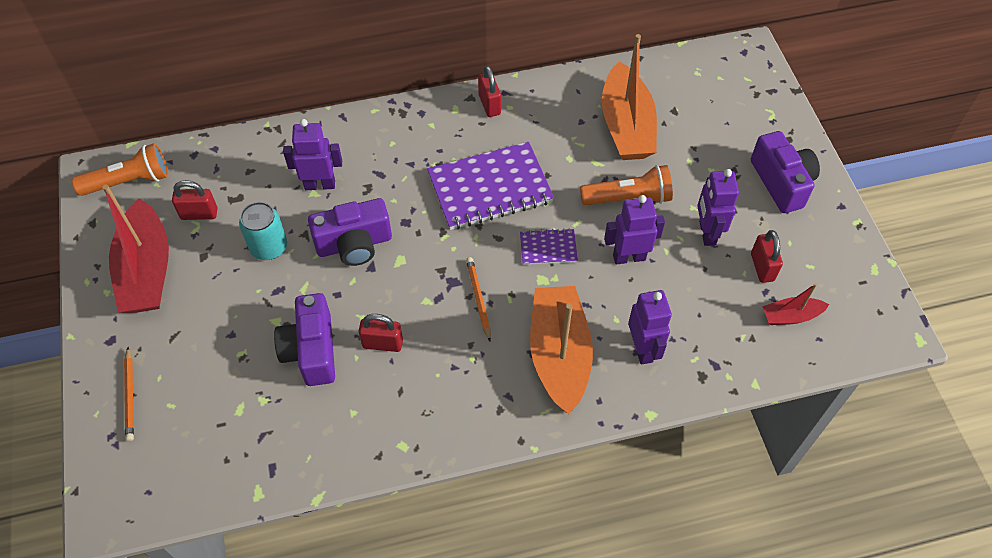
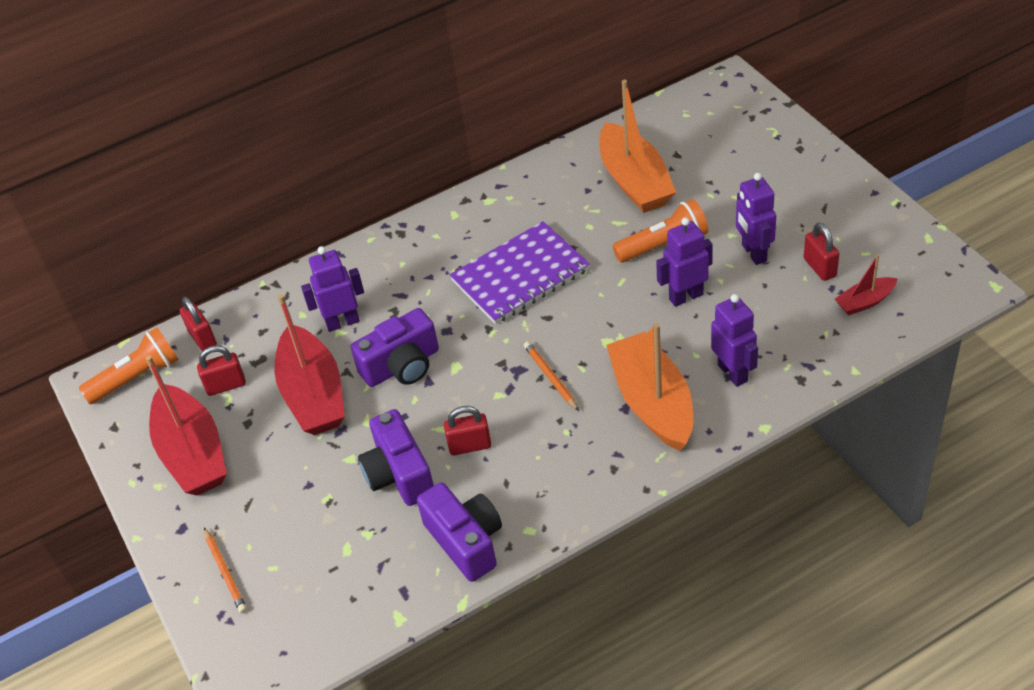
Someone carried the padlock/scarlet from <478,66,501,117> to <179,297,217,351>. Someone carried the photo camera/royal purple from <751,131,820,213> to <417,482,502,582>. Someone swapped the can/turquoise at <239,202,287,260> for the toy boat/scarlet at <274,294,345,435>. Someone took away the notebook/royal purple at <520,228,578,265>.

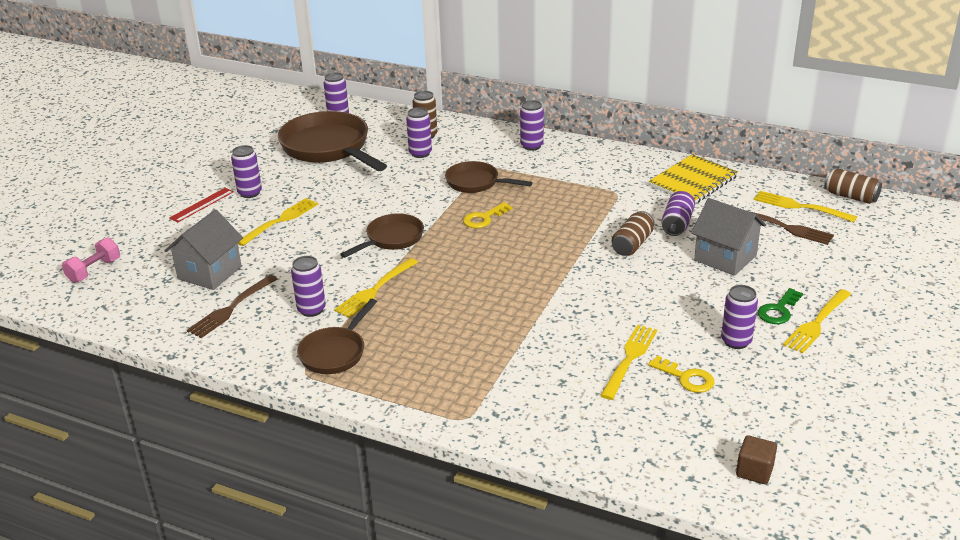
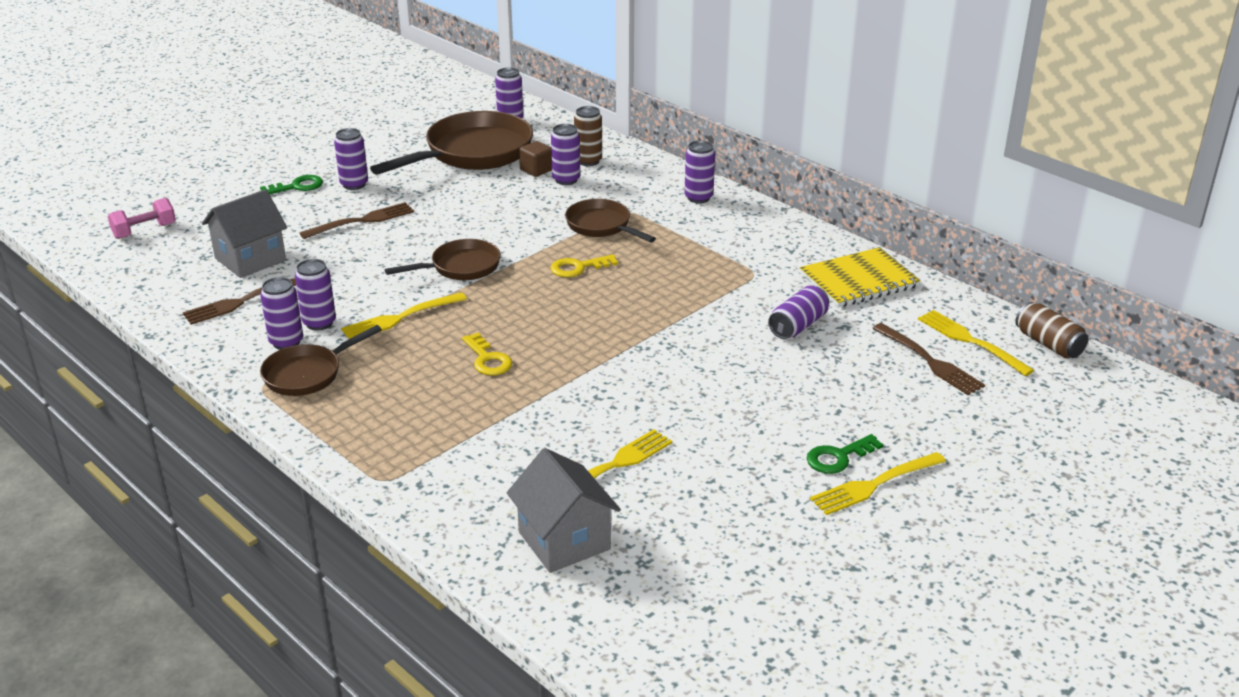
Someone rotated the frying pan/brown at <278,111,387,171> by 60 degrees clockwise. Someone swapped the ruler/scarlet at <169,188,234,222> for the key/green at <260,175,323,194>. Someone repainted the table fork/yellow at <238,198,318,246>, which became the table fork/brown at <300,202,414,239>. Someone carried the house/grey from <691,198,766,276> to <507,448,621,573>. Someone took away the can/brown at <612,211,655,256>. Someone carried the can/royal purple from <721,285,758,349> to <260,277,303,350>. Someone carried the key/yellow from <648,356,715,393> to <462,333,513,376>. Someone carried the block/brown from <736,435,777,484> to <519,141,552,177>.

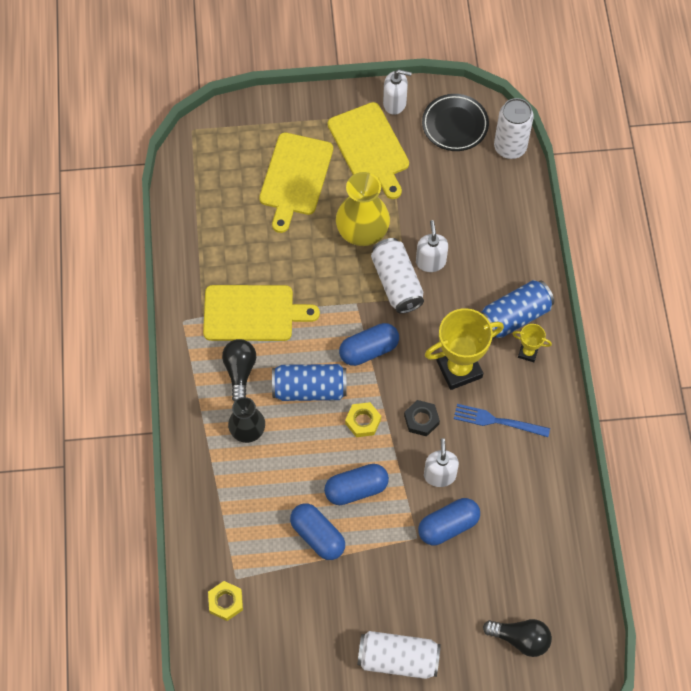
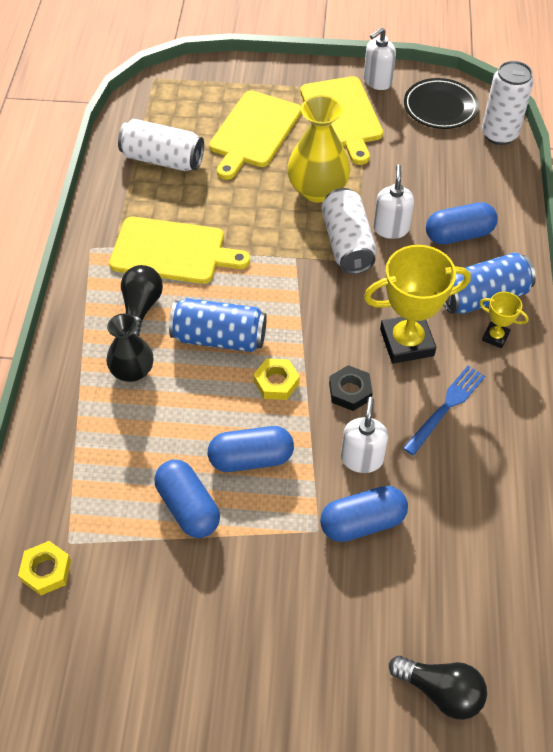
Someone rotated the soap dispenser/snow-white at <383,70,412,115> by 120 degrees clockwise. Someone carried the pill shape/cobalt from <339,323,399,366> to <426,202,498,244>. Someone rotated the table fork/cobalt at <454,404,550,437> by 105 degrees clockwise. Someone carried the can/snow-white from <357,631,441,679> to <118,119,204,171>.

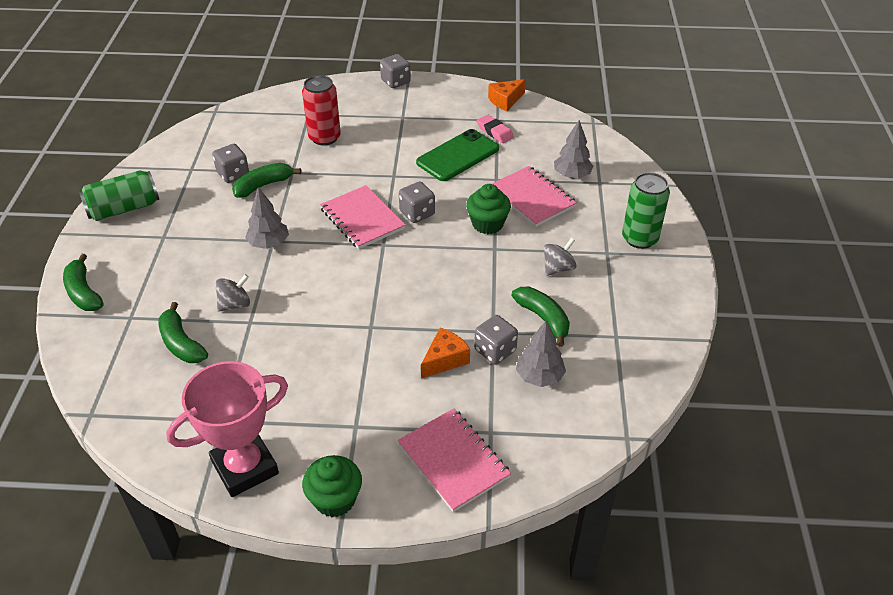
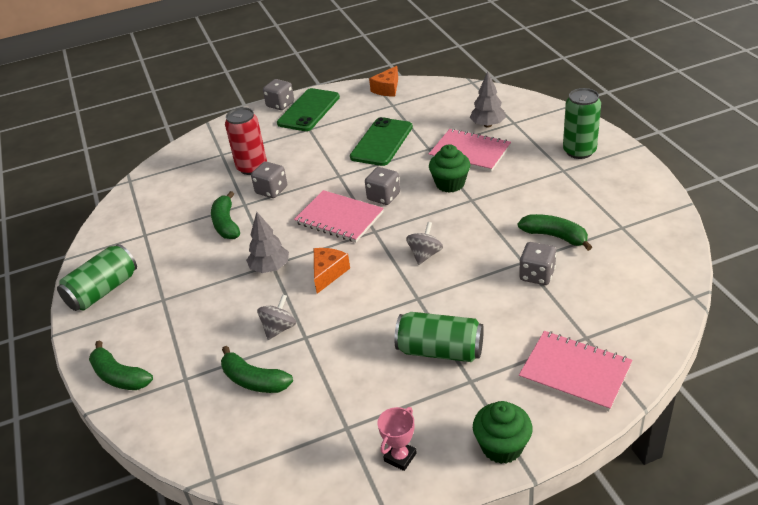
Someone took away the eraser/pink at <477,115,514,143>. Someone carried the game die/grey from <212,144,249,183> to <251,162,287,198>. Someone rotated the toy banana/green at <232,163,301,198> by 45 degrees counterclockwise. Someone carried the spinning top/grey from <544,238,577,276> to <406,222,443,265>. Someone took away the tree/grey at <516,320,566,387>. Someone carried the piece of cheese/orange from <421,327,470,379> to <314,248,350,294>. Someone scaled the award cup/pink at <166,361,288,497> by 0.46. Someone put down the phone/green at <277,88,340,131>. Someone put down the can/green at <394,312,484,362>.

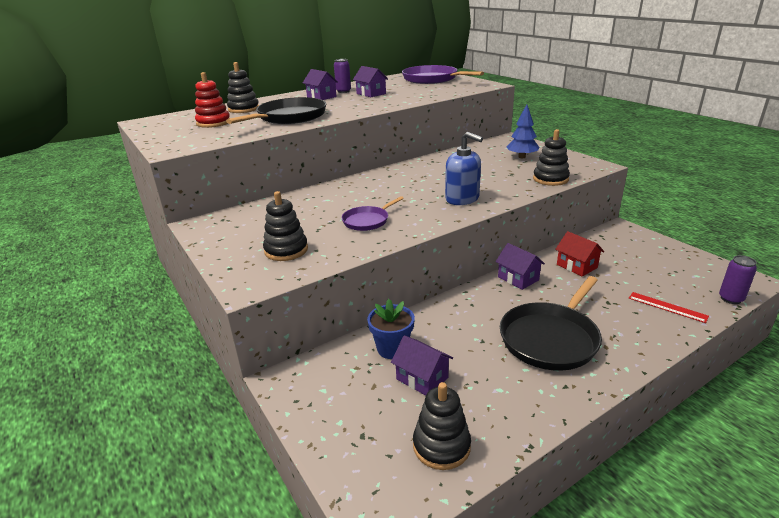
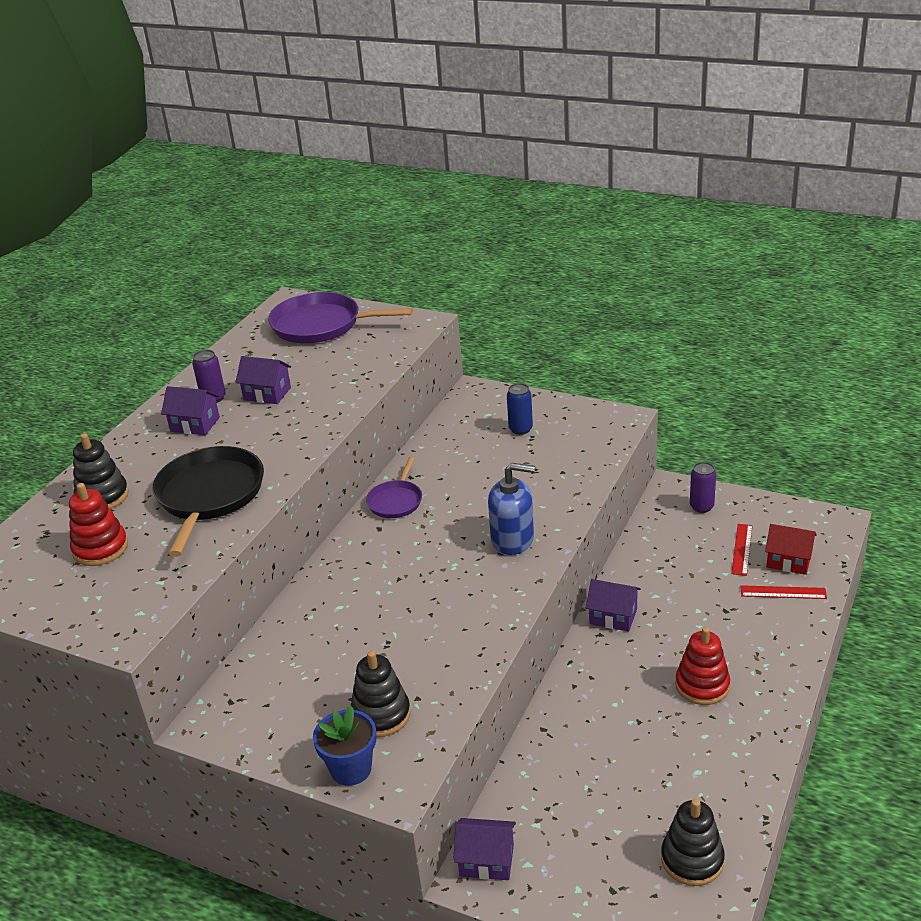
Someone swapped the tree/cobalt at <506,104,539,158> for the can/cobalt at <507,383,533,435>. Someone took away the stacking toy/ebony at <533,129,570,186>. Someone carried the frying pan/royal purple from <342,196,404,231> to <366,457,422,518>. Someone carried the house/scarlet from <555,231,604,277> to <765,524,817,575>. Someone carried the can/royal purple from <719,255,757,304> to <690,462,716,513>. Someone swapped the frying pan/ebony at <500,276,602,371> for the stacking toy/scarlet at <675,627,730,705>. Someone carried the flower pot/cobalt from <367,299,415,359> to <313,705,376,786>. Someone carried the house/royal purple from <391,335,453,396> to <453,818,516,880>. Someone put down the ruler/scarlet at <731,524,753,576>.

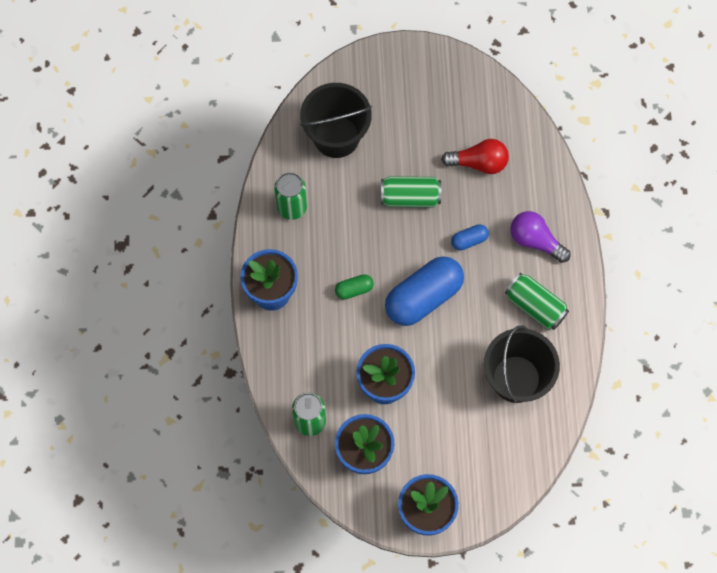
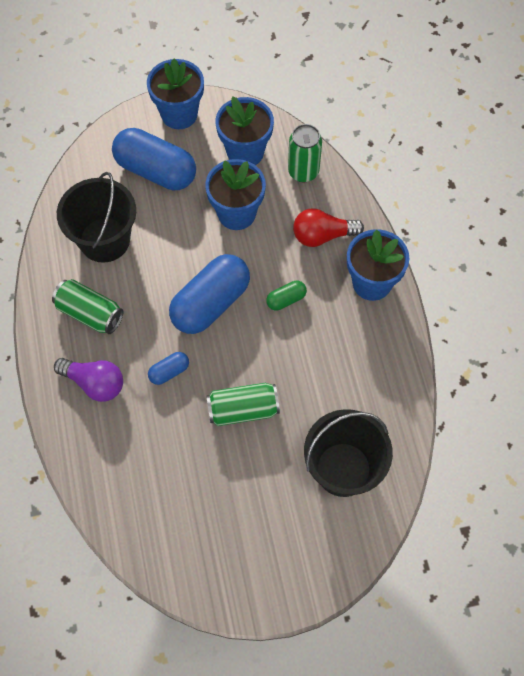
Someone carried the light bulb/scarlet from <441,139,509,174> to <293,208,364,247>. Someone took away the can/green at <274,172,307,220>. Someone put down the pill shape/cobalt at <112,128,196,190>.

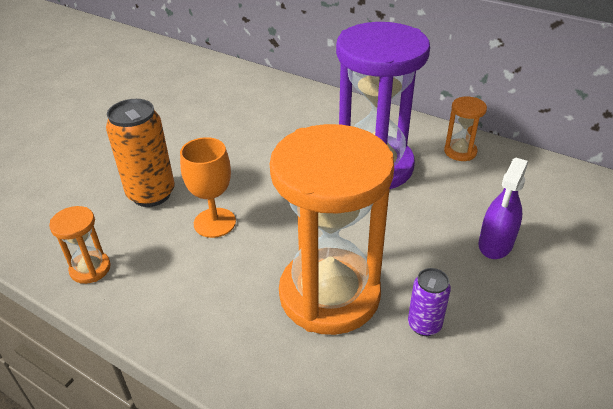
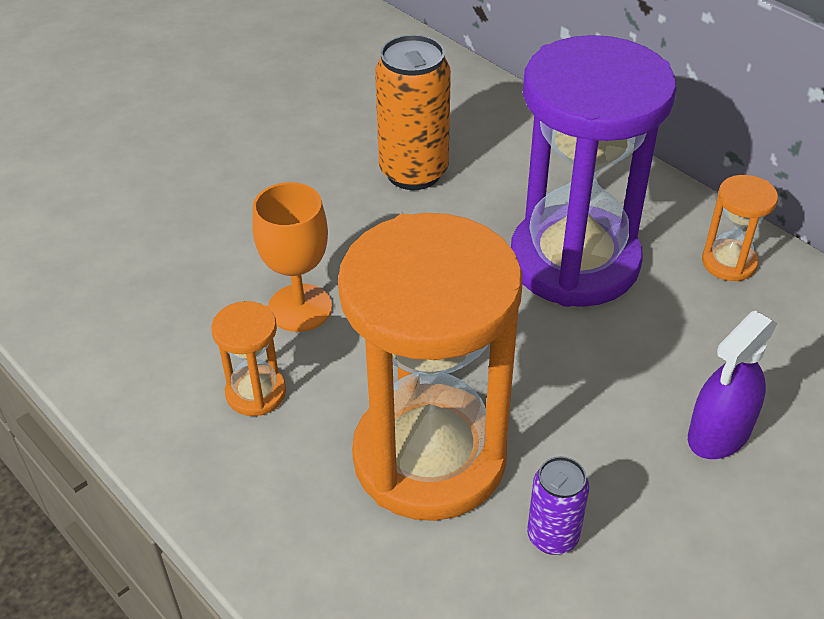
Someone carried the can/orange from <106,99,175,207> to <375,35,451,190>. Someone carried the hourglass/orange from <49,206,111,284> to <211,301,286,416>.

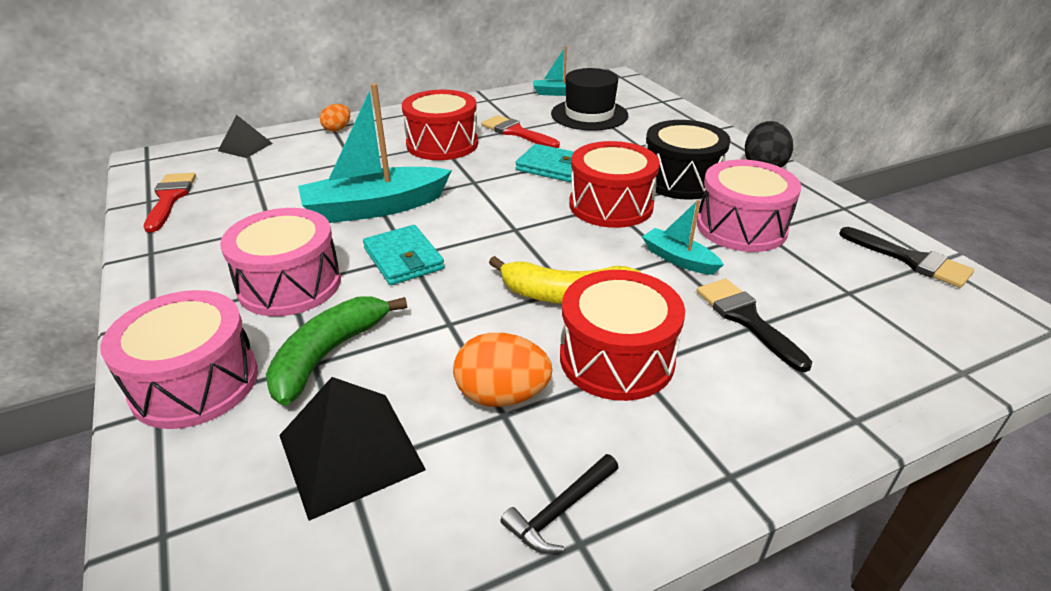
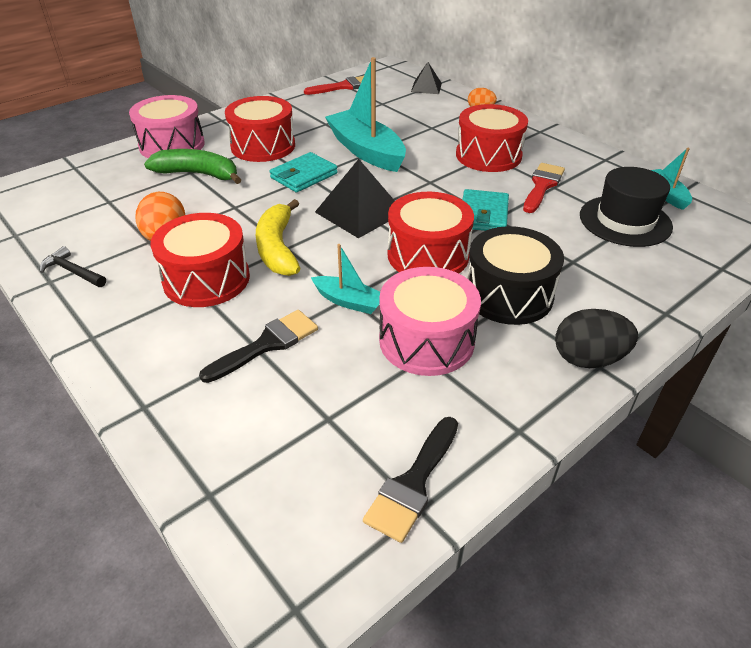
Someone rotated the toy boat/turquoise at <642,199,724,275> by 90 degrees clockwise. Someone repainted the drum/pink at <220,208,341,316>, which became the drum/scarlet at <225,96,295,162>. Someone carried the solid pyramid/ebony from <279,377,426,521> to <315,159,395,238>.

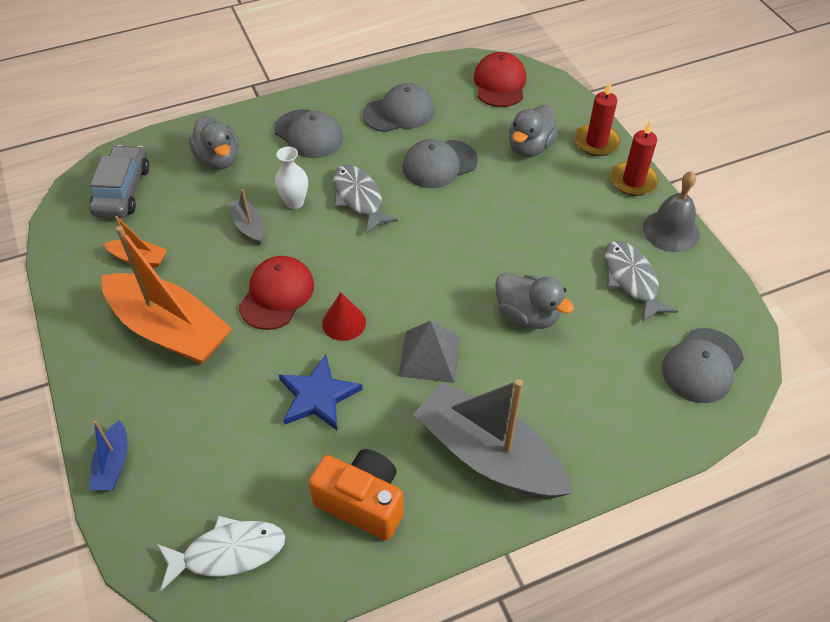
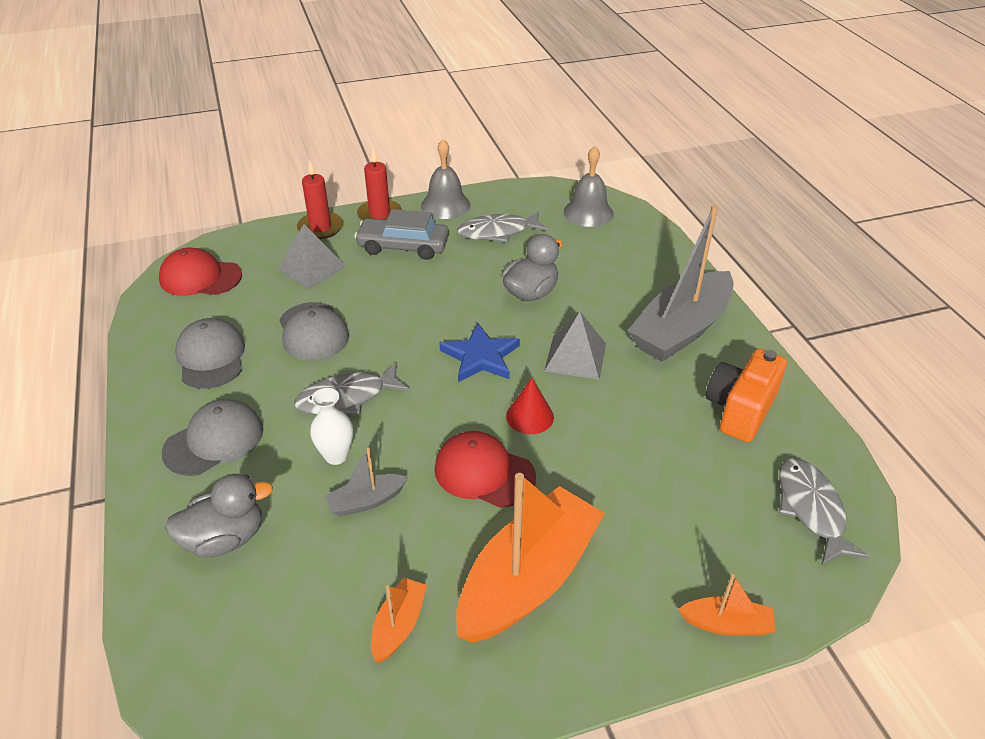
Someone swapped the duck/grey at <509,105,559,157> for the solid pyramid/grey at <278,224,346,289>. Someone carried the car/grey from <89,145,149,218> to <354,209,449,260>. Someone swapped the baseball cap/grey at <662,328,744,403> for the hand bell/grey at <564,146,614,227>. Someone carried the five-pointed star/cobalt from <279,355,363,430> to <440,323,520,382>. Someone repainted the toy boat/cobalt at <89,420,128,490>, which became the toy boat/orange at <678,574,776,636>. Someone repainted the fish/snow-white at <157,516,285,591>, which became the fish/grey at <779,458,870,566>.

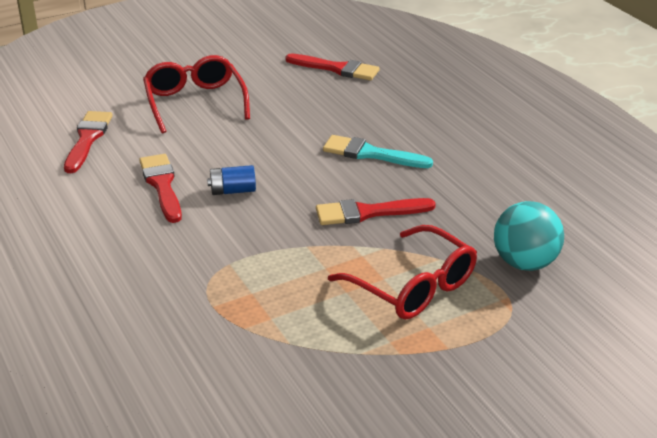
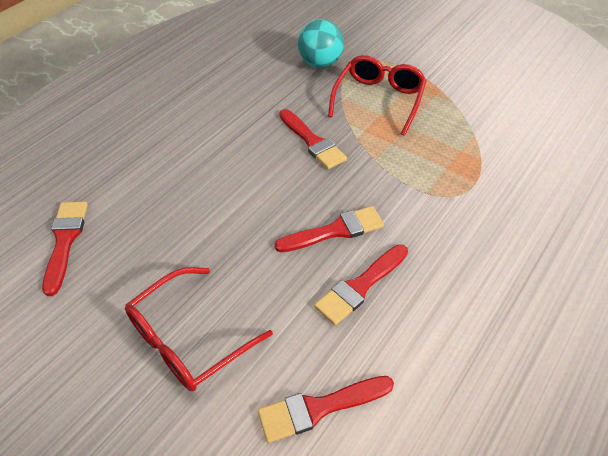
Someone took away the paint brush/turquoise at <323,135,433,168>. Someone swapped the AA battery/cobalt at <207,165,256,195> for the paint brush/scarlet at <274,206,384,252>.

